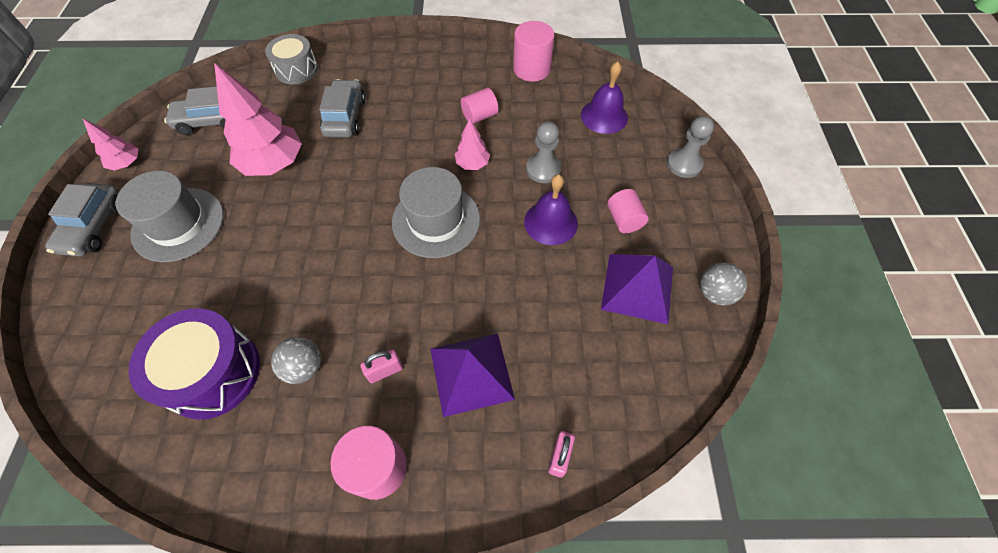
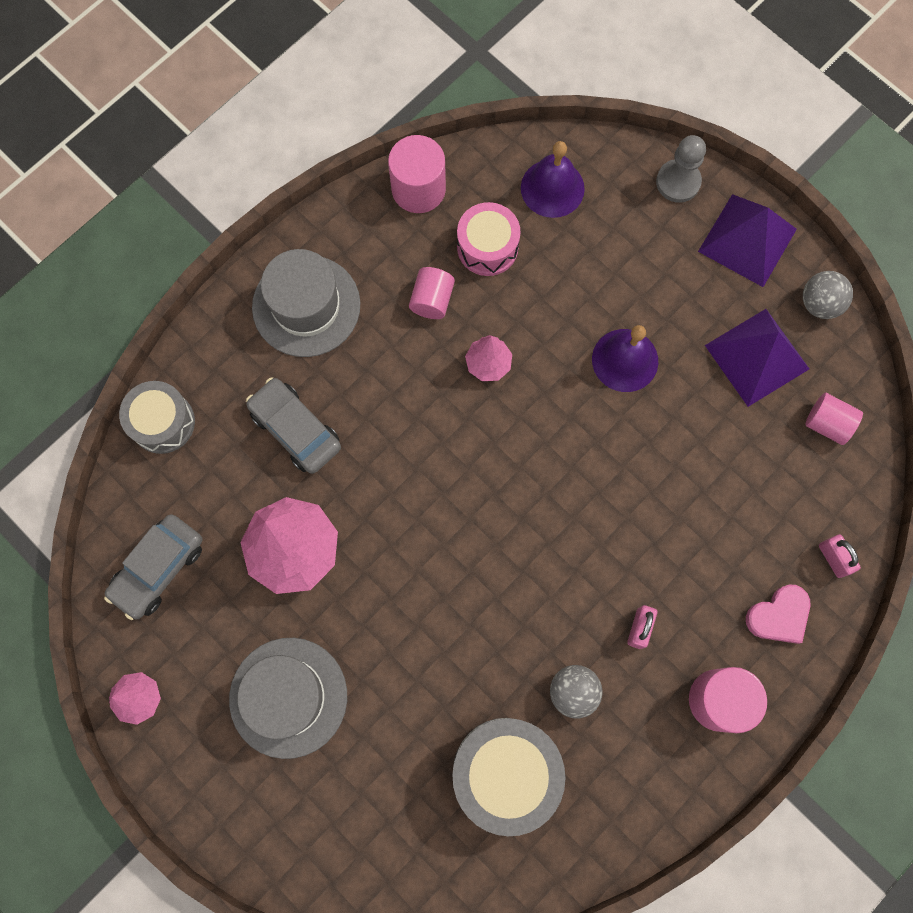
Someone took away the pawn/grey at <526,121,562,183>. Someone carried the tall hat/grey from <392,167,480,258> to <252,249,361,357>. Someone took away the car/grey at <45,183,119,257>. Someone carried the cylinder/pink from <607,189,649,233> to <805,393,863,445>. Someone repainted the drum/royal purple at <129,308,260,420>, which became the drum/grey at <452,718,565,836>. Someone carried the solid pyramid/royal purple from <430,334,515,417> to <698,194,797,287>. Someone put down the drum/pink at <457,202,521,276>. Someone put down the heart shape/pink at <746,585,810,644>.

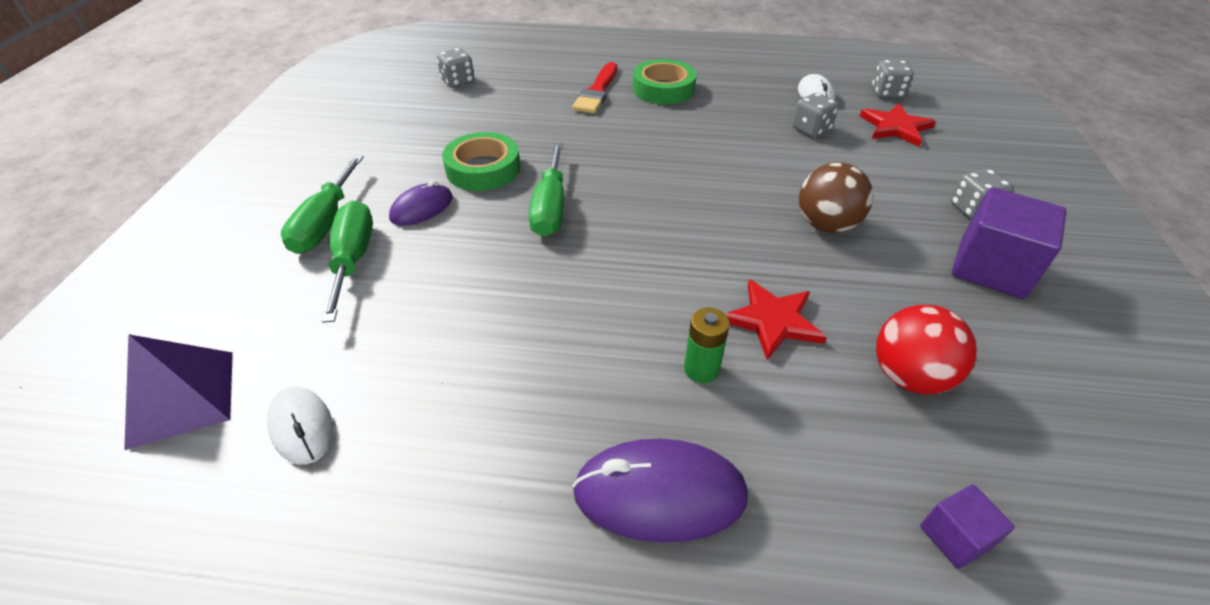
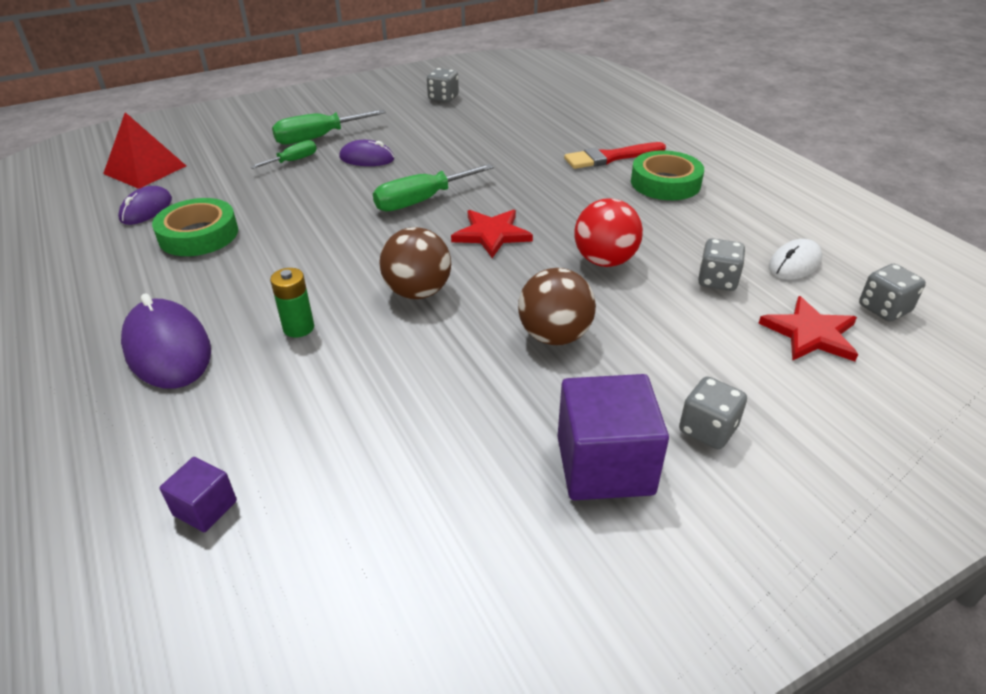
Someone carried the game die/grey from <437,48,475,88> to <427,68,459,102>. Someone carried the sticky tape/green from <442,132,520,191> to <152,198,238,256>. Someone scaled the hand screwdriver/green at <322,201,373,323> by 0.58. Someone carried the five-pointed star/scarlet from <725,279,827,360> to <451,210,533,258>. Someone carried the sphere/scarlet from <876,305,977,394> to <574,198,643,267>. Someone repainted the solid pyramid/royal purple at <124,334,233,450>, which became the solid pyramid/scarlet at <103,112,186,189>. Someone repainted the mouse/snow-white at <267,386,333,464>, which became the mouse/royal purple at <118,186,172,225>. Someone put down the sphere/brown at <379,227,451,299>.

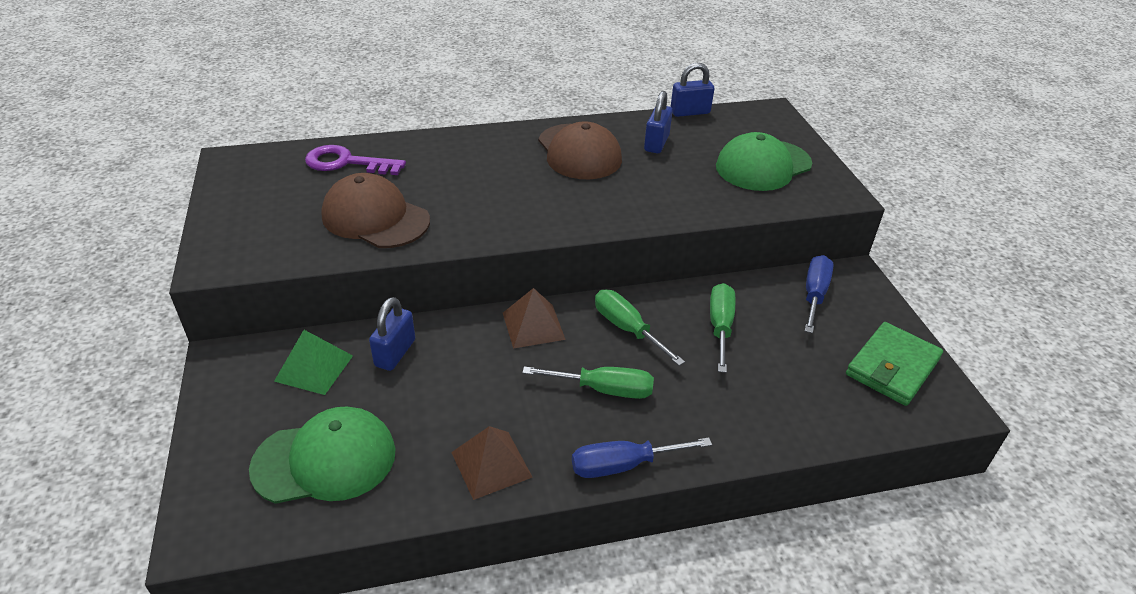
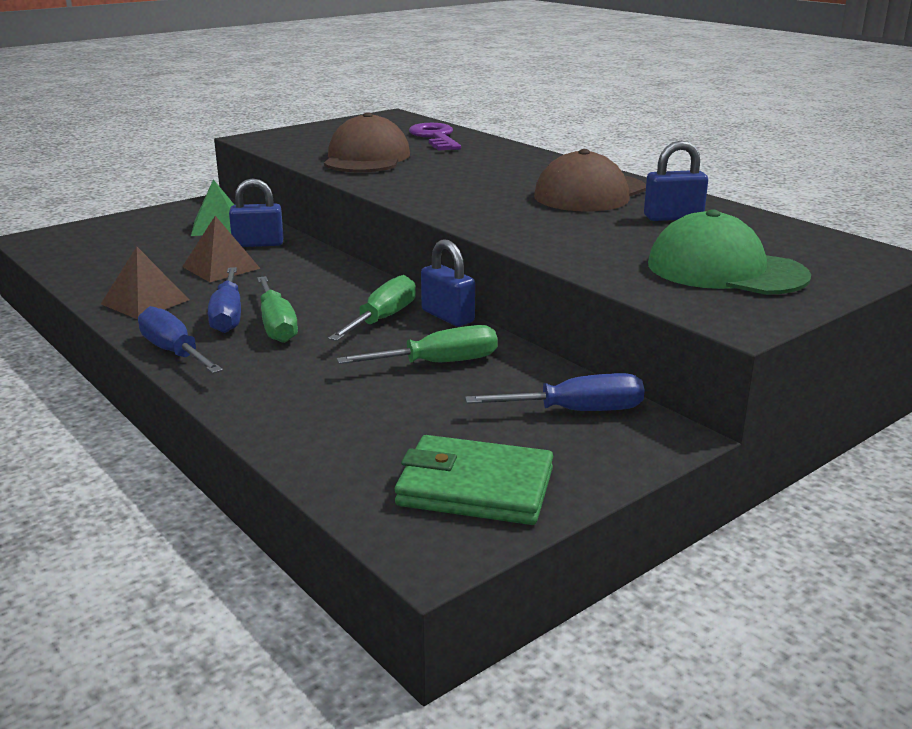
Someone carried the padlock/cobalt from <671,63,714,117> to <421,239,475,326>. Someone carried the solid pyramid/brown from <503,288,566,349> to <182,216,261,282>. Someone took away the baseball cap/green at <249,407,396,504>. Someone put down the hand screwdriver/cobalt at <208,267,241,333>.

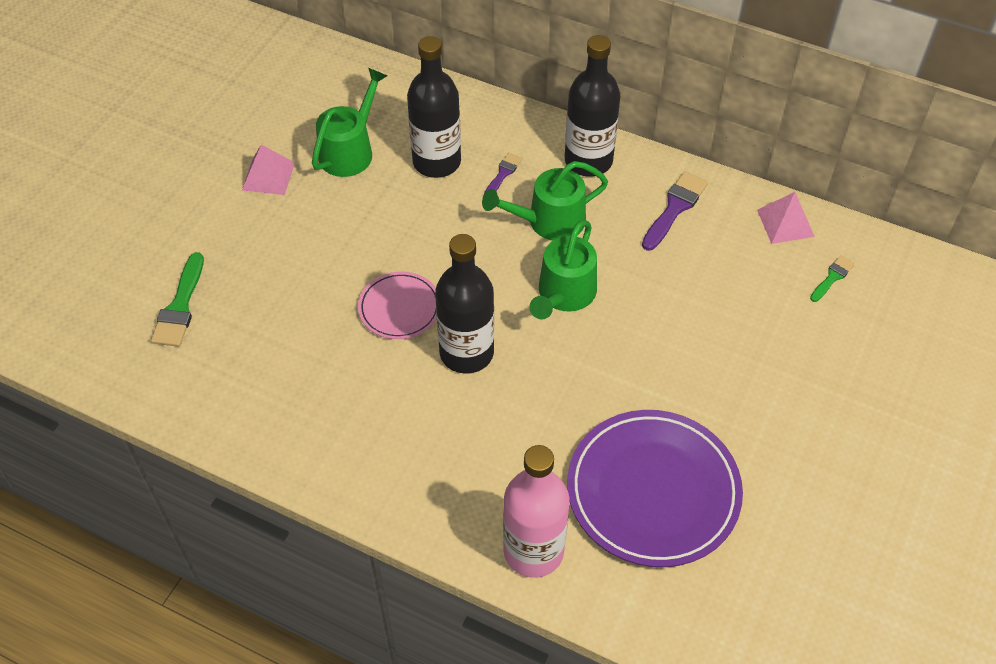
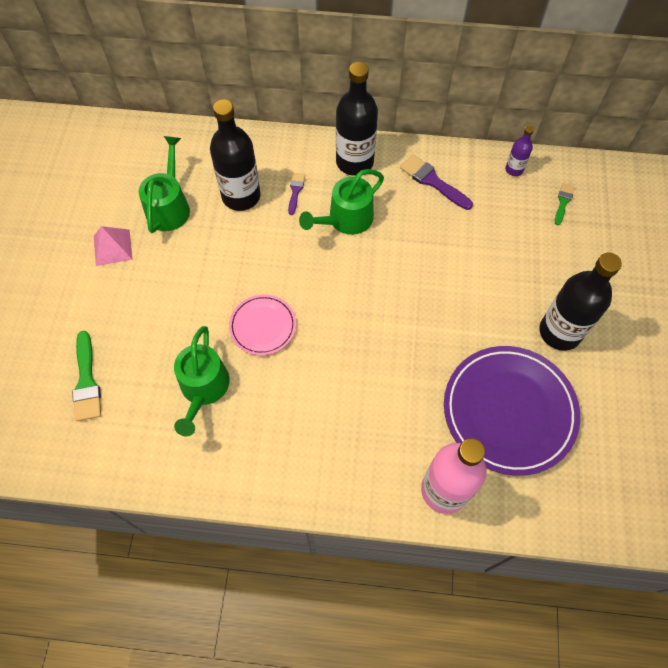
Someone rotated the paint brush/royal purple at <642,171,708,251> by 60 degrees counterclockwise. Someone swapped the solid pyramid/pink at <757,192,815,244> for the bottle/royal purple at <505,126,534,176>. Someone carried the watering can/green from <530,220,597,319> to <174,326,230,436>. Someone carried the bottle/ebony from <435,234,494,374> to <539,252,622,351>.

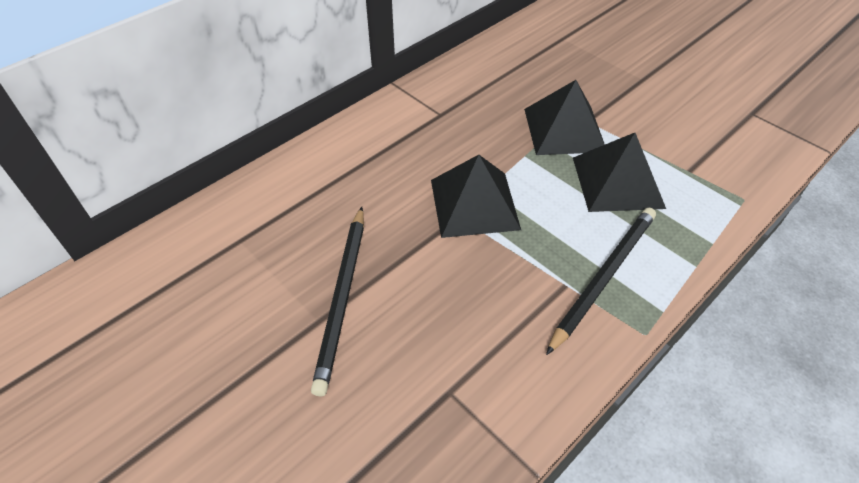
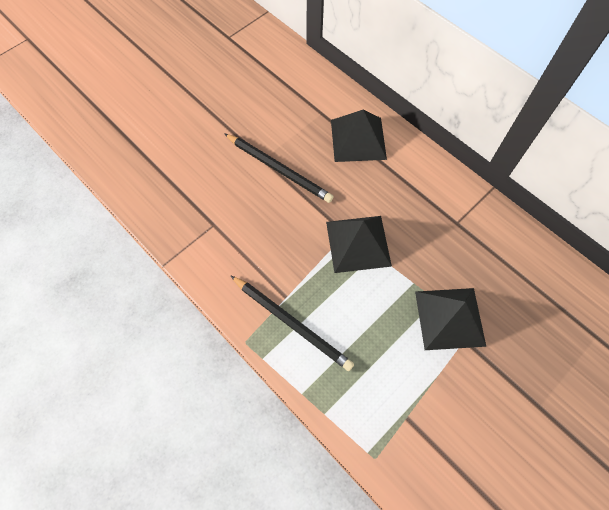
Someone carried the solid pyramid/ebony from <573,133,666,212> to <331,110,387,162>. Someone rotated the wooden pencil/ebony at <311,207,364,396> by 150 degrees counterclockwise.

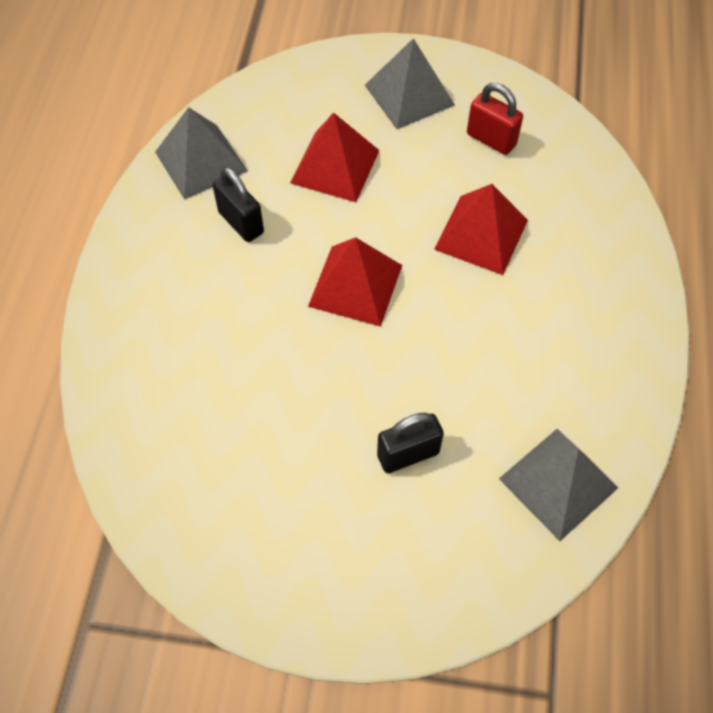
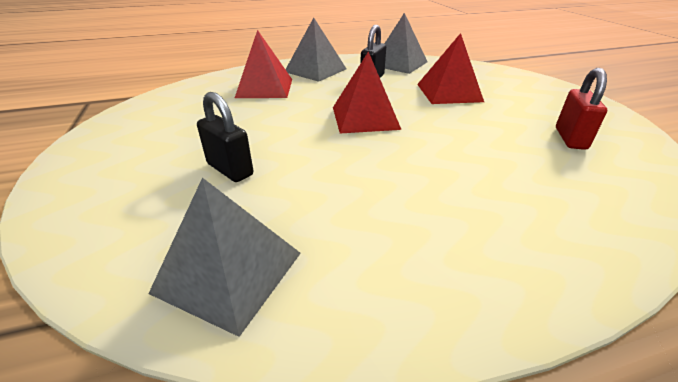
Someone carried the solid pyramid/grey from <365,38,455,129> to <285,18,346,82>. Someone carried the solid pyramid/scarlet from <434,184,528,275> to <235,30,292,98>.

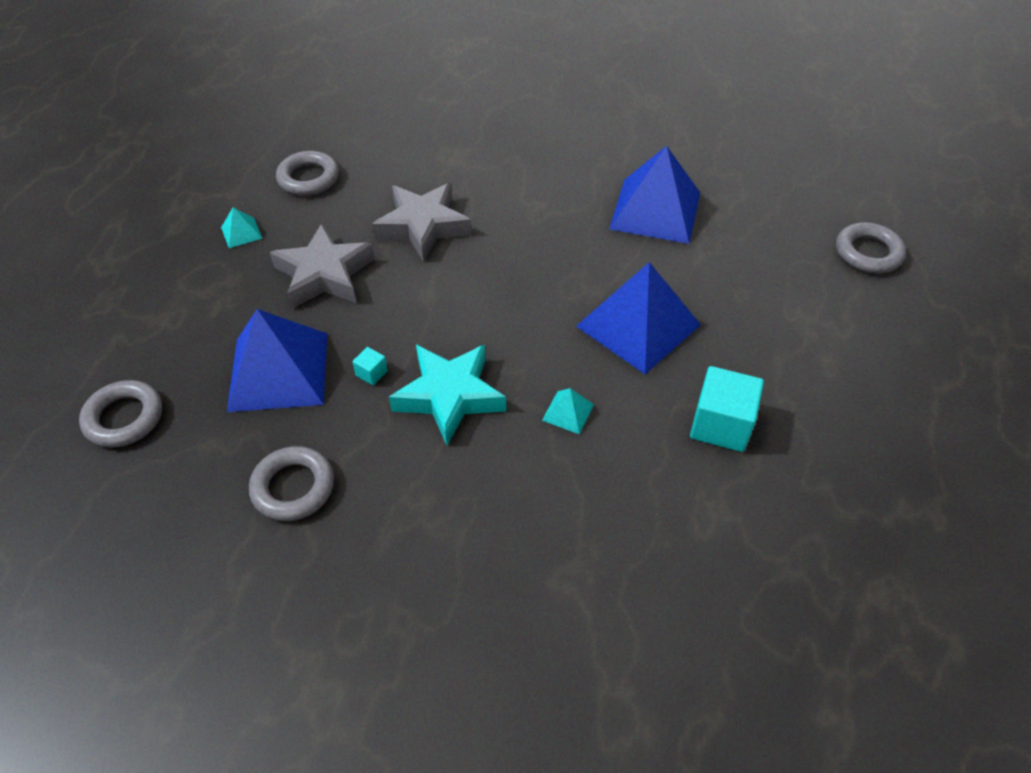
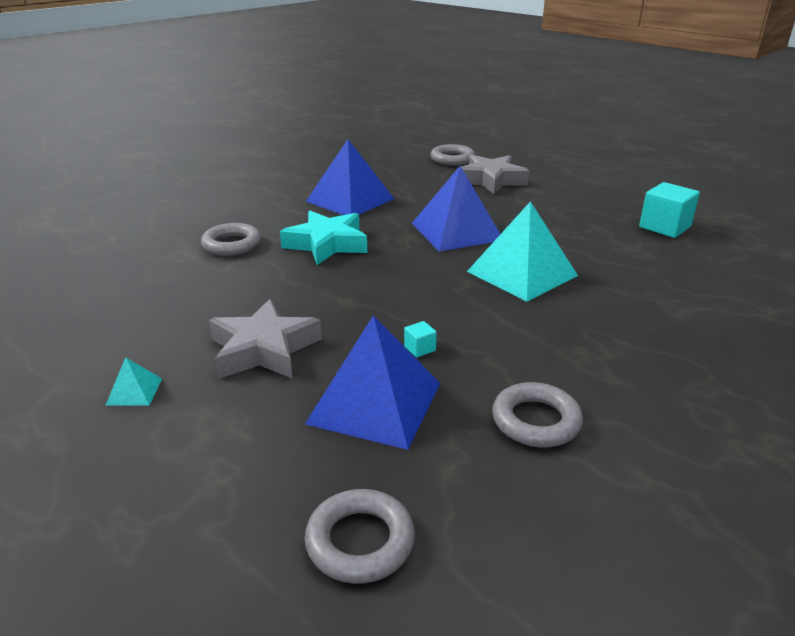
Someone carried the torus/grey from <276,151,339,196> to <201,223,261,256>. Someone carried the five-pointed star/grey from <372,183,472,262> to <461,155,529,194>. Someone carried the five-pointed star/turquoise from <389,345,506,445> to <280,211,367,265>. Someone carried the block/turquoise from <690,366,764,452> to <639,182,700,238>. Someone scaled the solid pyramid/turquoise at <542,388,594,434> by 2.39.

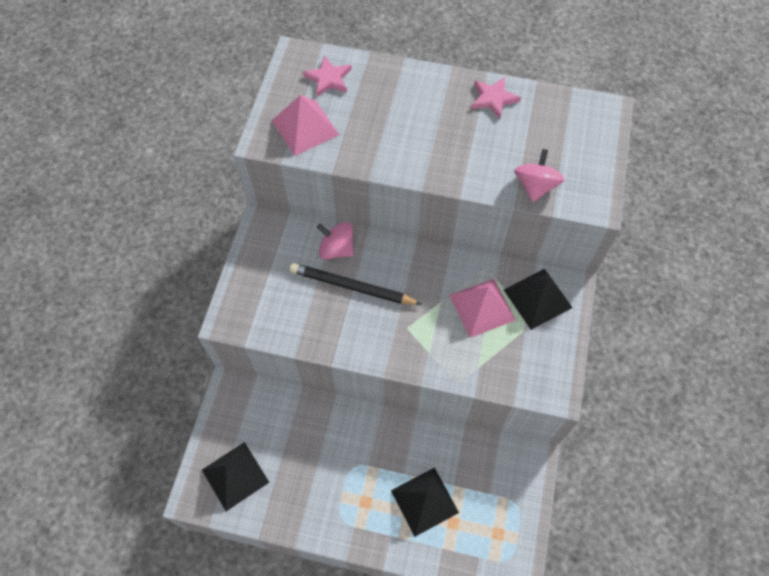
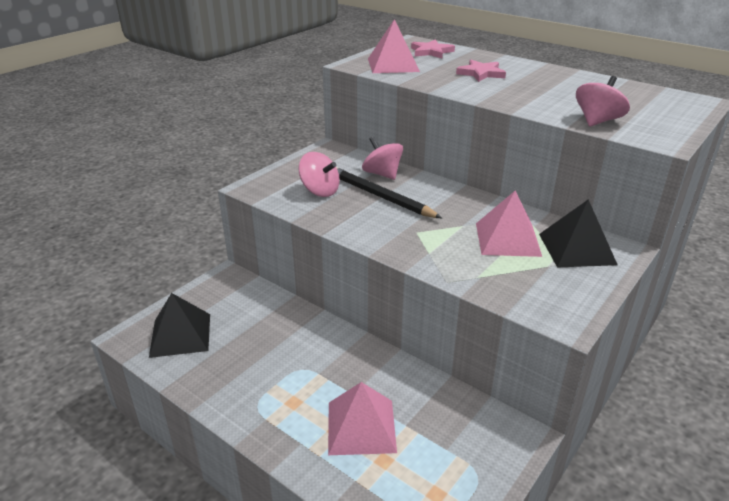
Someone carried the five-pointed star/pink from <471,77,521,119> to <456,60,506,82>. Someone repainted the solid pyramid/ebony at <391,468,459,537>, which became the solid pyramid/pink at <328,382,397,455>. Someone put down the spinning top/pink at <299,152,340,197>.

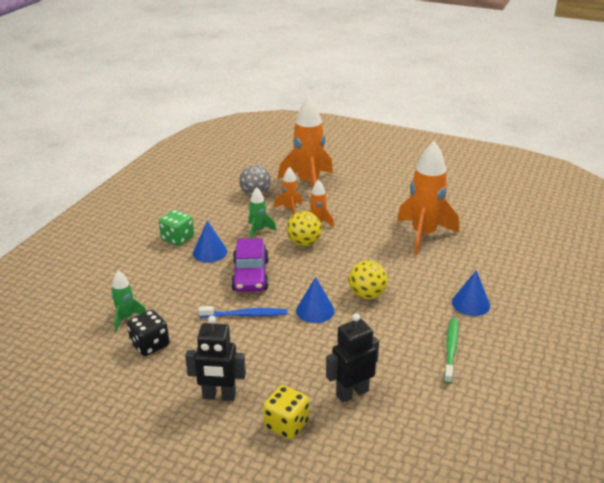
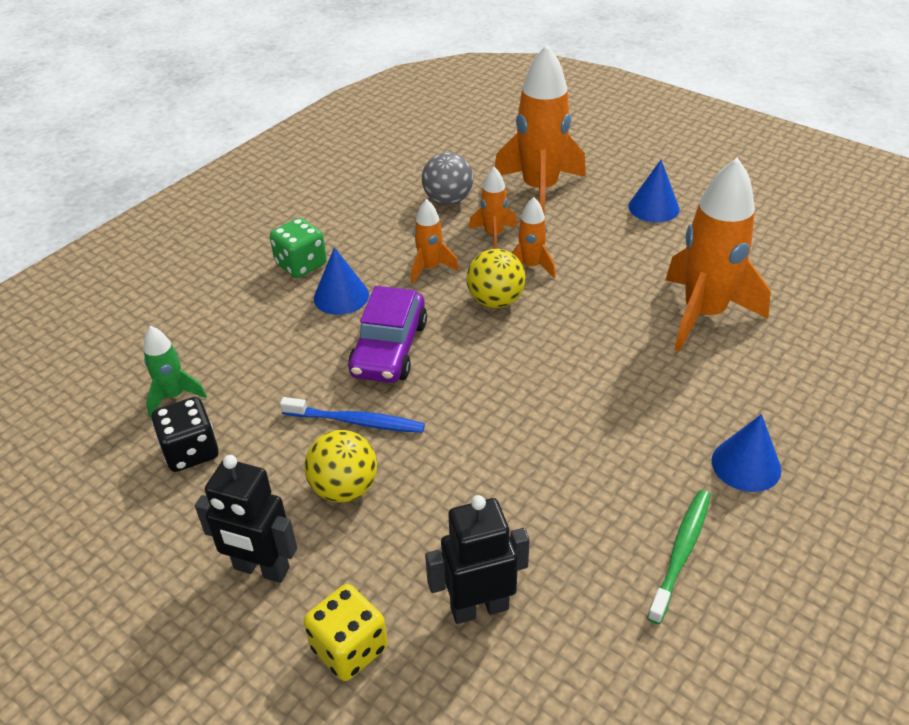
Someone repainted the rocket/green at <249,187,276,239>, which became the rocket/orange at <411,199,459,283>. Someone carried the sphere/yellow from <349,260,388,299> to <304,430,377,503>. Someone carried the cone/cobalt from <296,277,335,323> to <629,160,679,222>.

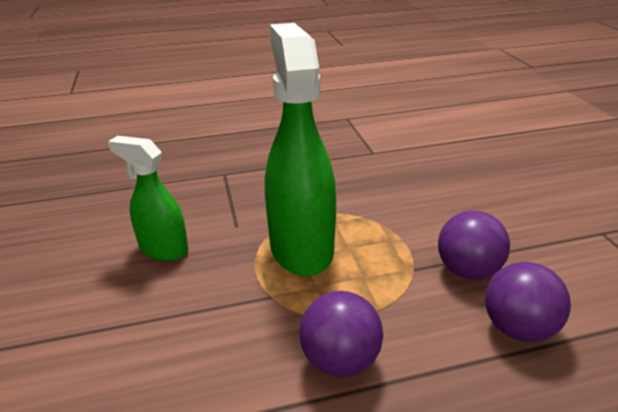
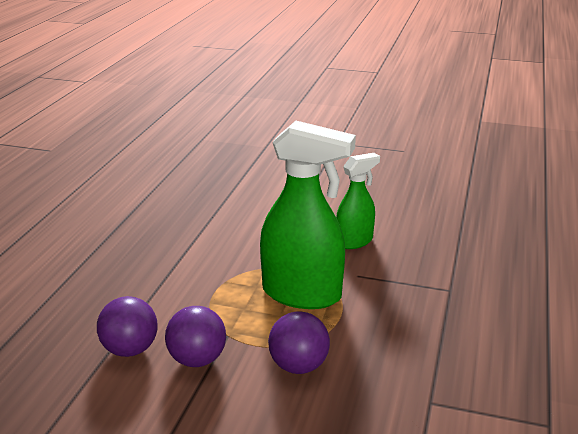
Someone carried the sphere/royal purple from <299,291,383,377> to <268,312,330,374>.

